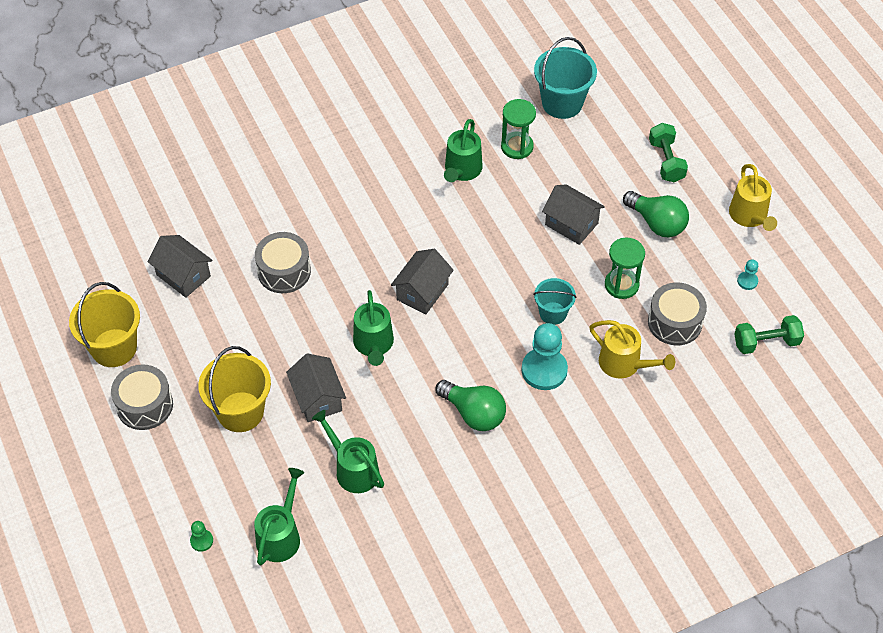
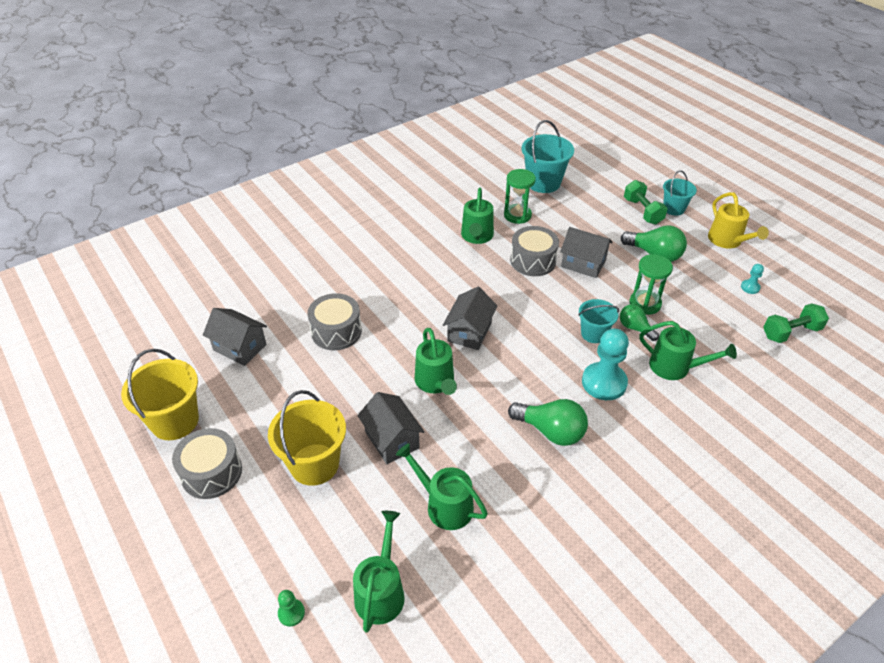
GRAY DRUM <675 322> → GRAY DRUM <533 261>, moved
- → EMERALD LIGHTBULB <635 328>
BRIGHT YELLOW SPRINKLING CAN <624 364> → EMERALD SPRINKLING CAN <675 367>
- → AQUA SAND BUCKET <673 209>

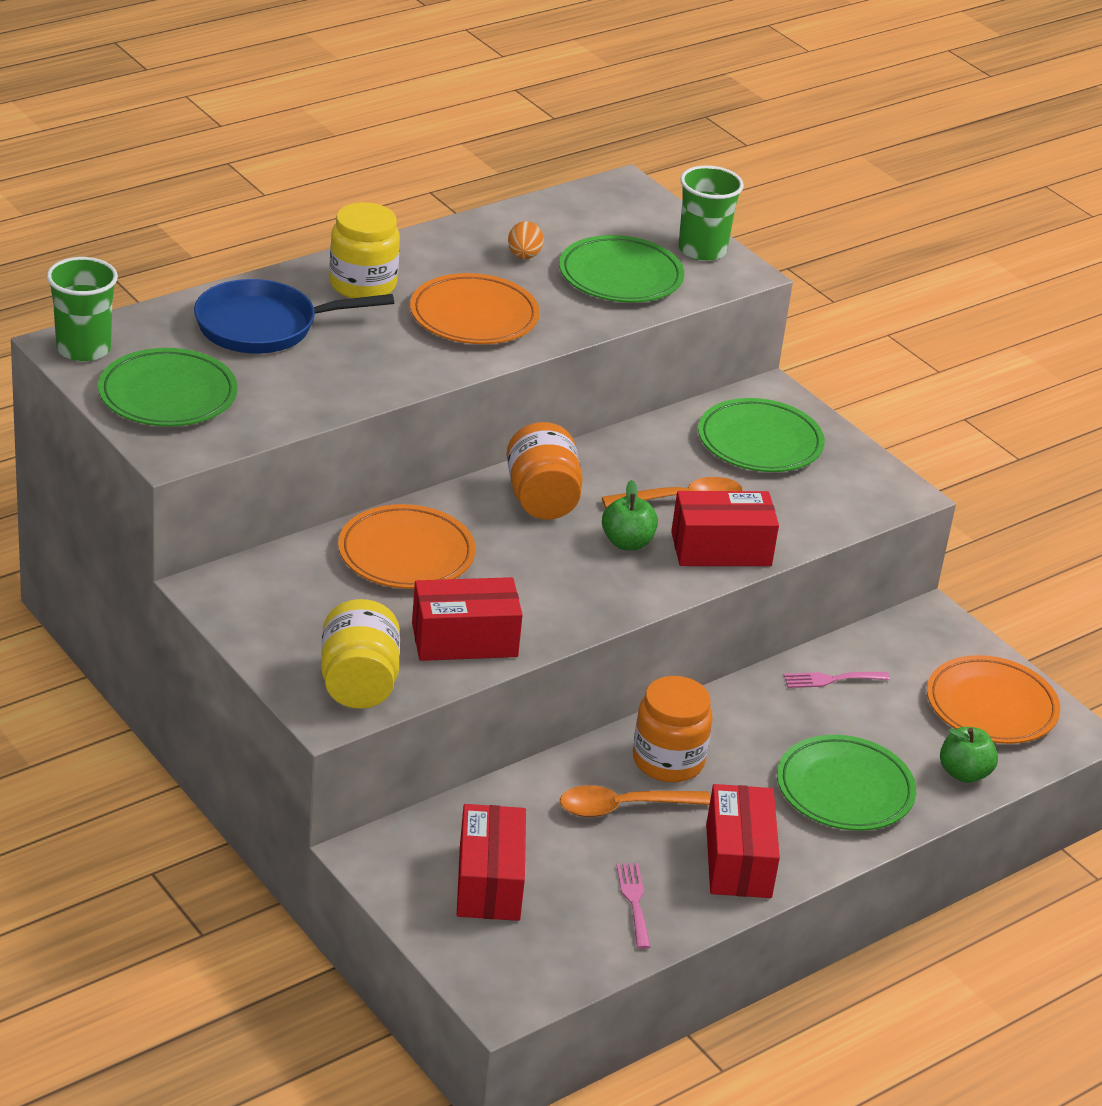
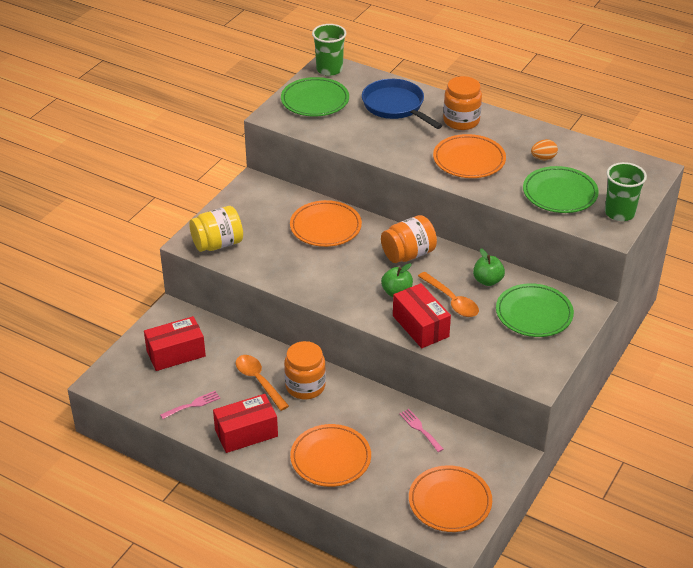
EMERALD PLATE <844 789> → ORANGE-COLOURED PLATE <330 458>
BRIGHT YELLOW JAR <363 285> → ORANGE-COLOURED JAR <461 121>
EMERALD TOY APPLE <964 773> → EMERALD TOY APPLE <487 281>, moved
RED PARCEL <464 640> → -

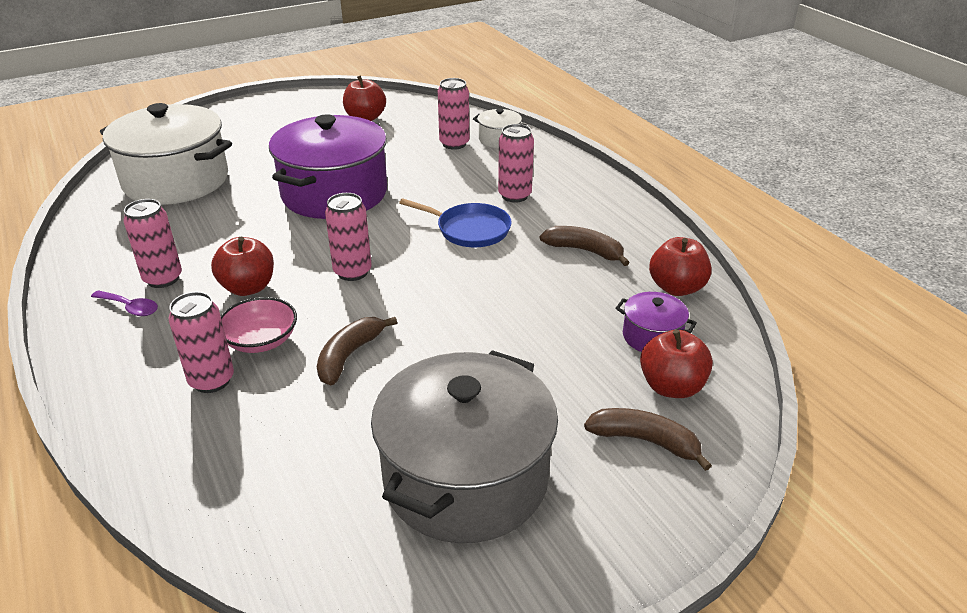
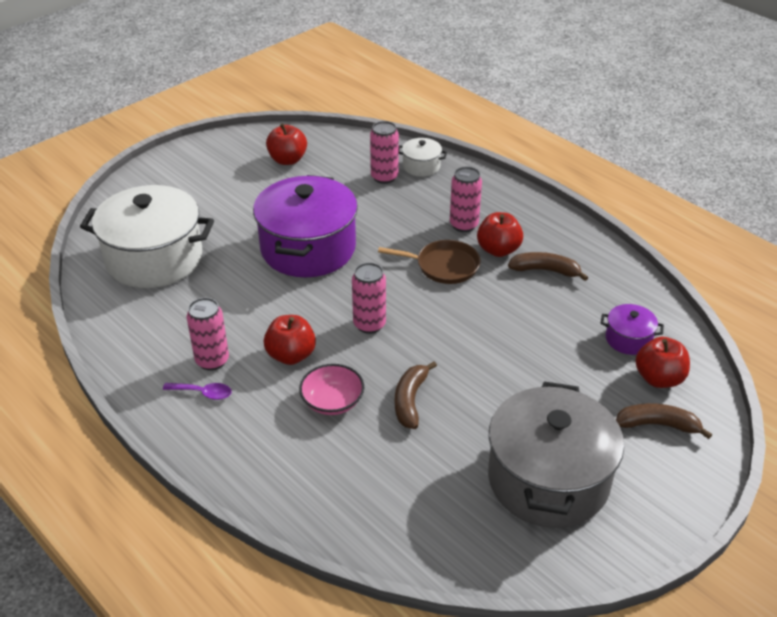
BLUE FRYING PAN <470 230> → BROWN FRYING PAN <444 266>
RED TOY APPLE <676 288> → RED TOY APPLE <498 250>, moved
ROSE-PINK SODA CAN <212 380> → -

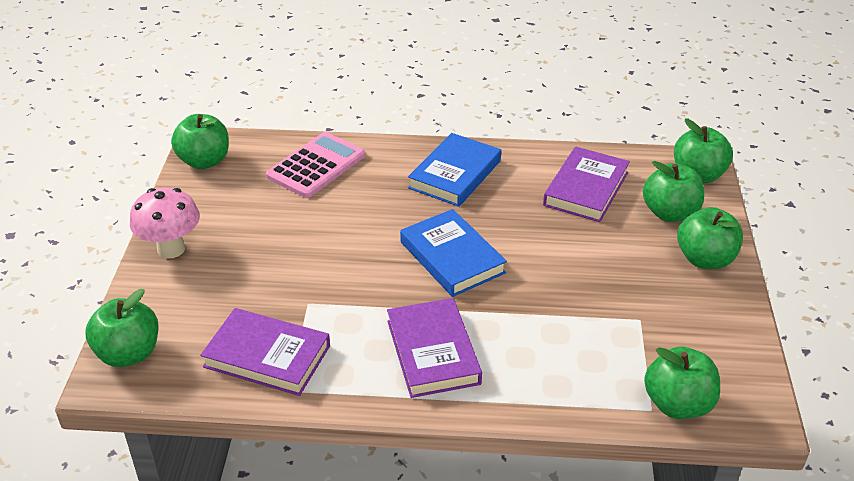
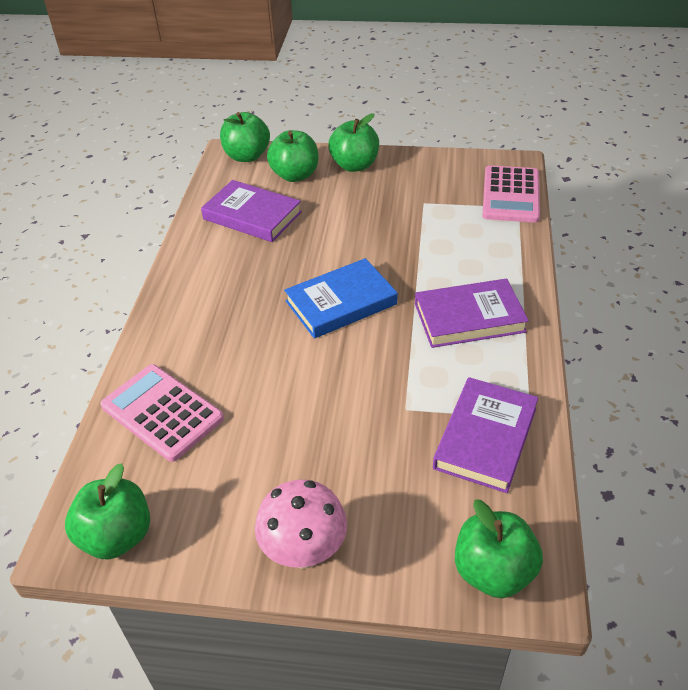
EMERALD TOY APPLE <677 404> → ROSE-PINK ADDING MACHINE <511 195>
BLUE HARDBACK <455 174> → -

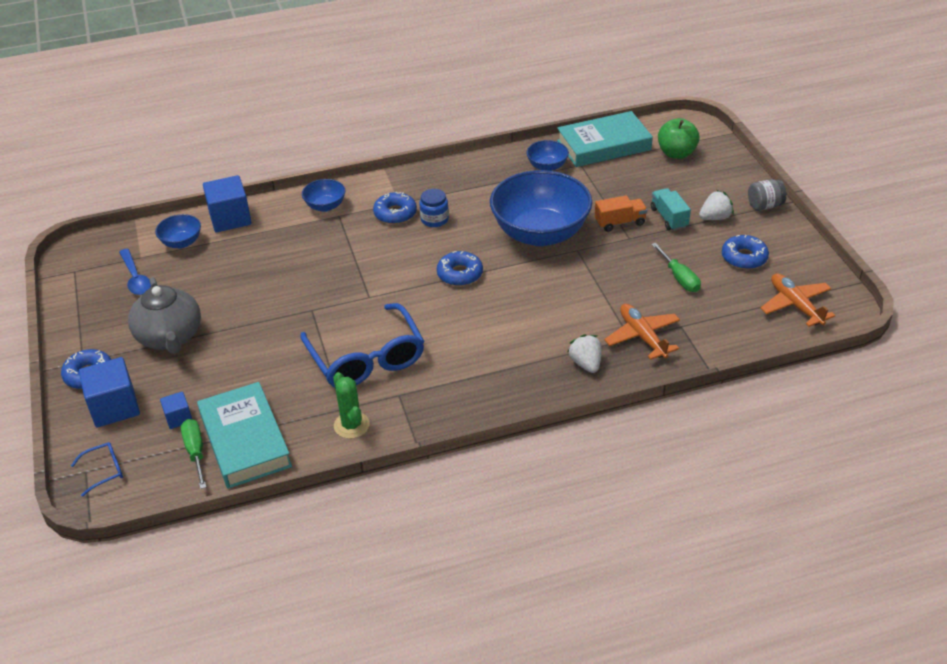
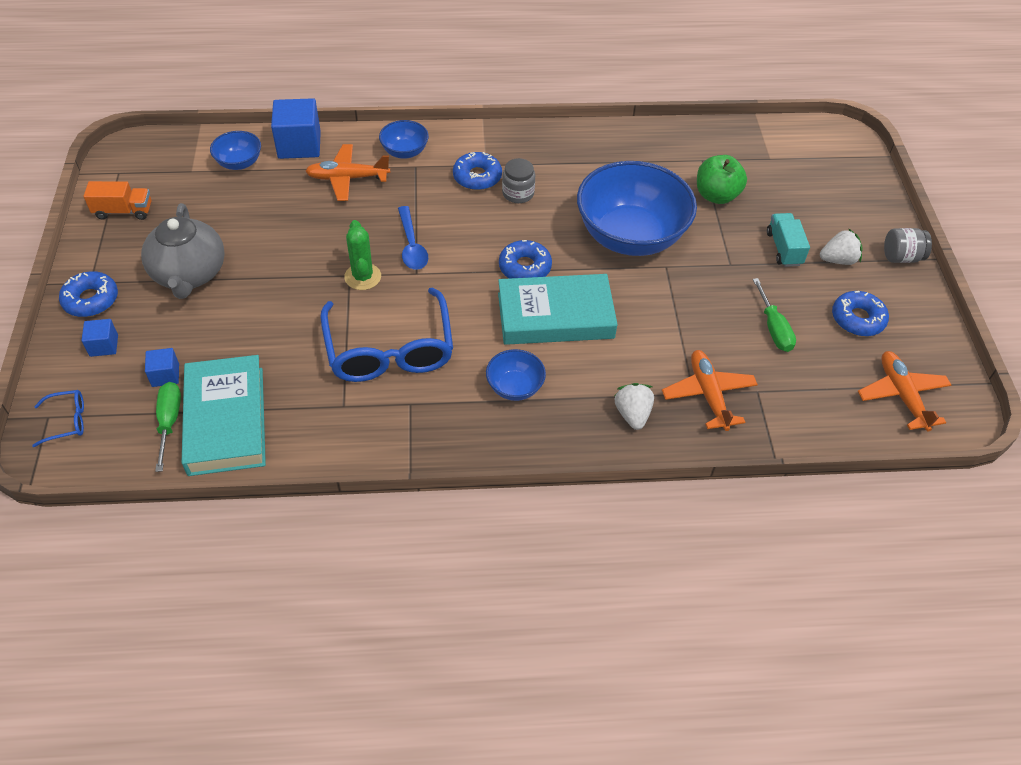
BLUE CUBE <114 407> → BLUE CUBE <104 345>, x0.53
ORANGE-COLOURED TRUCK <620 222> → ORANGE-COLOURED TRUCK <123 211>, moved
- → ORANGE-COLOURED TOY PLANE <347 178>
EMERALD CACTUS <351 425> → EMERALD CACTUS <363 277>, moved
BLUE SPOON <136 278> → BLUE SPOON <411 245>, moved
BLUE DEEP DISH <547 166> → BLUE DEEP DISH <515 387>, moved
AQUA HARDBACK <603 145> → AQUA HARDBACK <555 315>, moved
BLUE JAR <434 219> → GRAY JAR <518 193>
EMERALD TOY APPLE <676 153> → EMERALD TOY APPLE <716 195>, moved

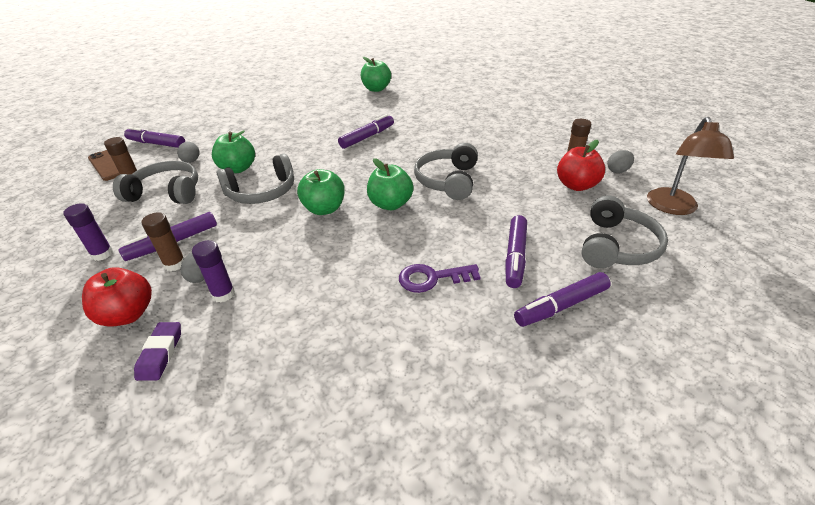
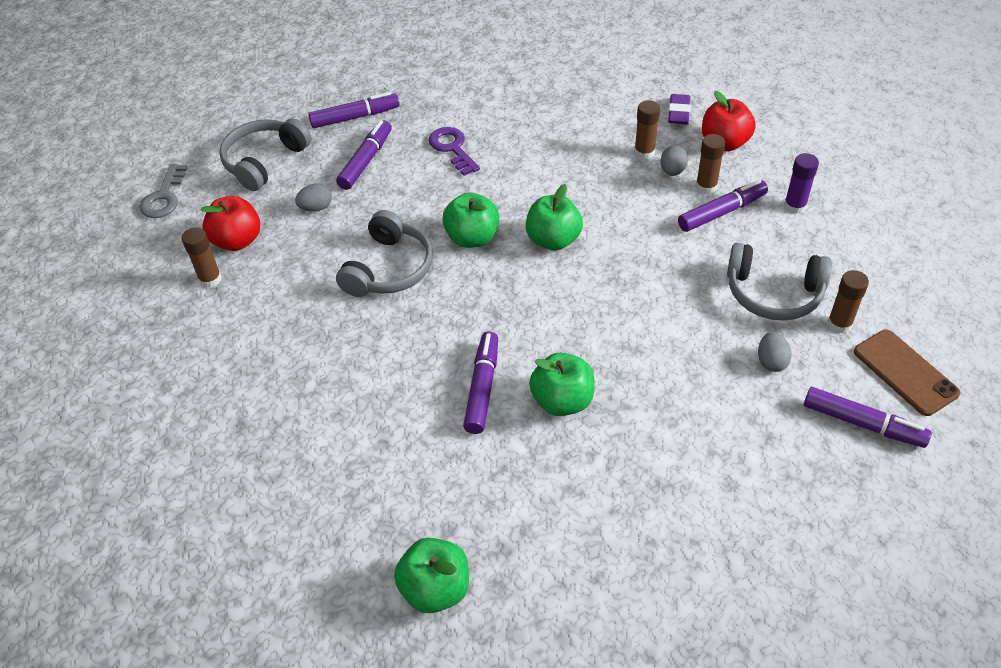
BROWN DESK LAMP <673 208> → GRAY DOOR KEY <164 197>
GRAY EGG <618 170> → GRAY EGG <316 208>, moved
VIOLET DOOR KEY <432 278> → VIOLET DOOR KEY <452 148>, 120 degrees counterclockwise
VIOLET MARKER PEN <367 137> → VIOLET MARKER PEN <482 387>, 135 degrees clockwise
EMERALD TOY APPLE <238 168> → EMERALD TOY APPLE <562 401>, moved
VIOLET GLUE <223 294> → BROWN GLUE <644 152>
GRAY HEADPHONES <262 192> → -

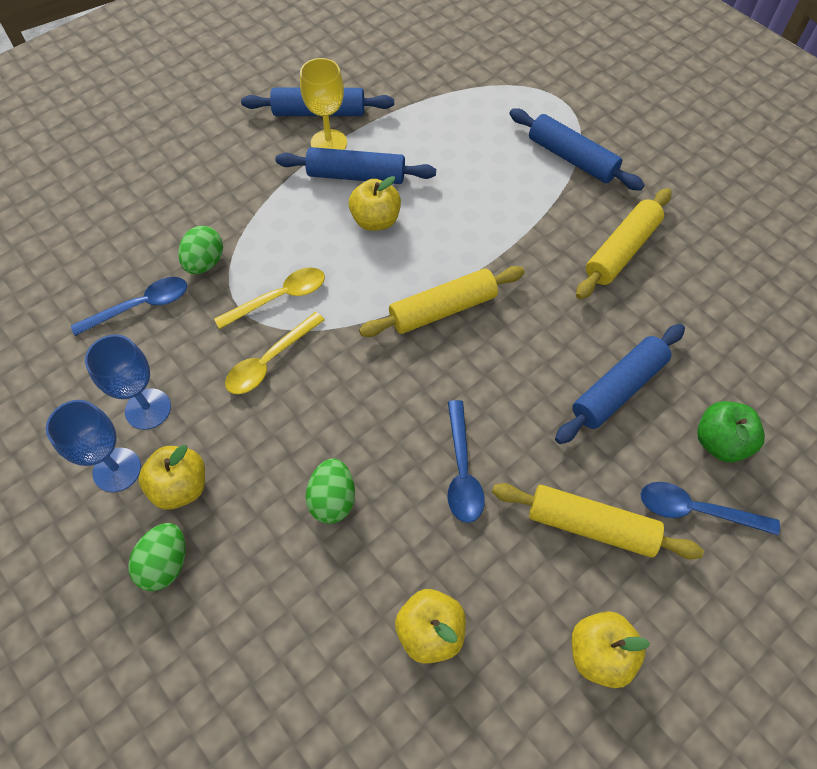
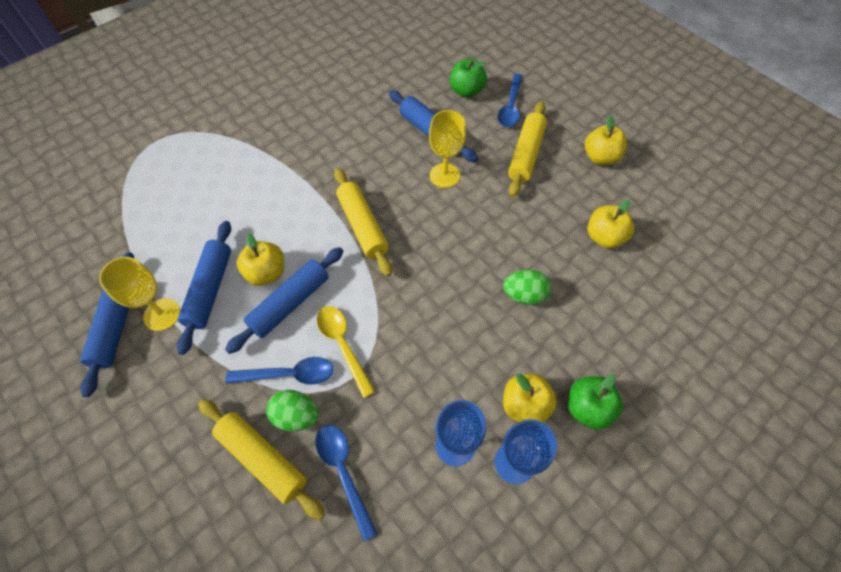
BRIGHT YELLOW ROLLING PIN <621 251> → BRIGHT YELLOW ROLLING PIN <263 459>, moved
BLUE ROLLING PIN <572 158> → BLUE ROLLING PIN <290 303>, moved
BLUE SPOON <462 470> → BLUE SPOON <288 374>, moved
- → BRIGHT YELLOW CHALICE <444 175>
EMERALD EGG <166 563> → EMERALD TOY APPLE <588 408>
BRIGHT YELLOW SPOON <270 361> → -

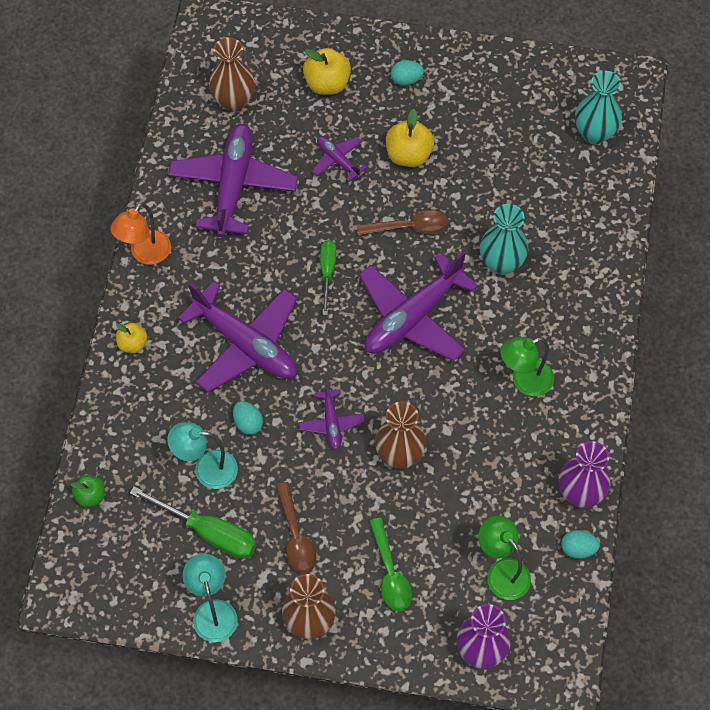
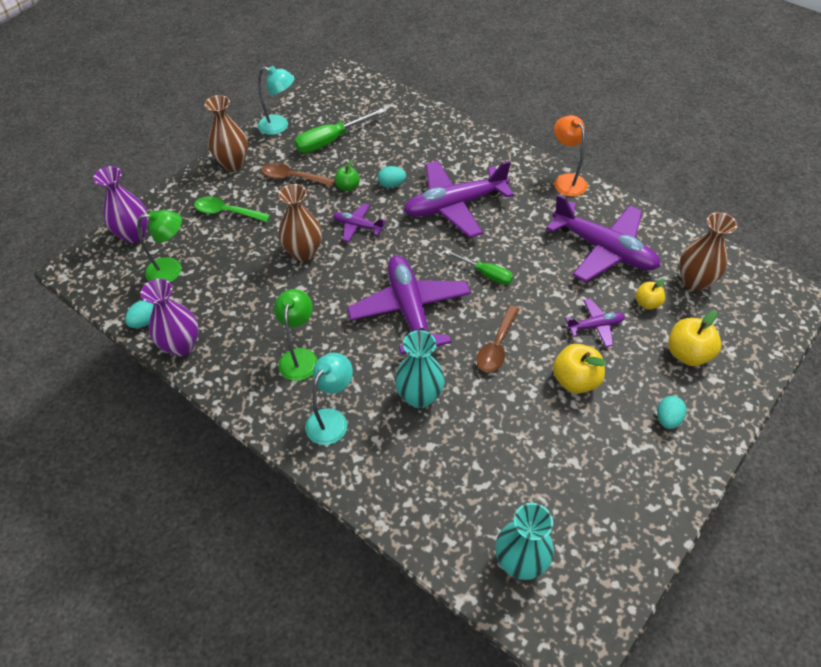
AQUA DESK LAMP <206 469> → AQUA DESK LAMP <332 419>, moved
EMERALD TOY APPLE <90 496> → EMERALD TOY APPLE <348 187>, moved
BRIGHT YELLOW TOY APPLE <132 344> → BRIGHT YELLOW TOY APPLE <647 303>, moved

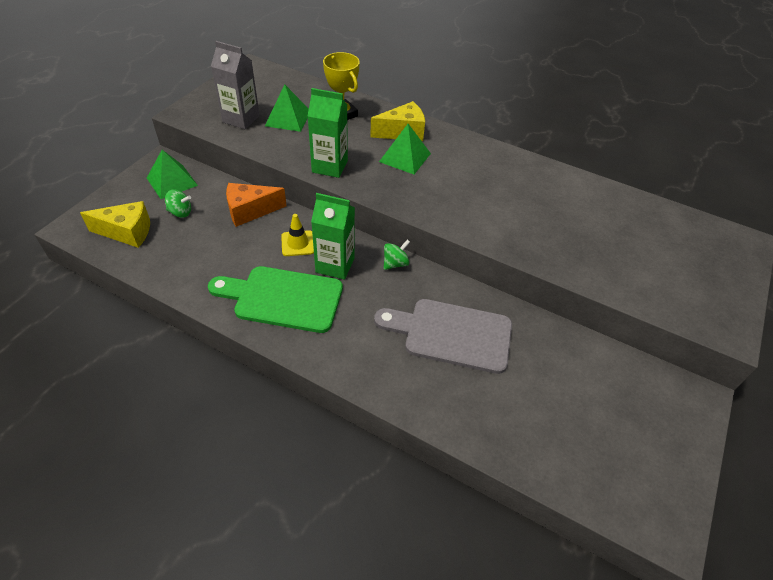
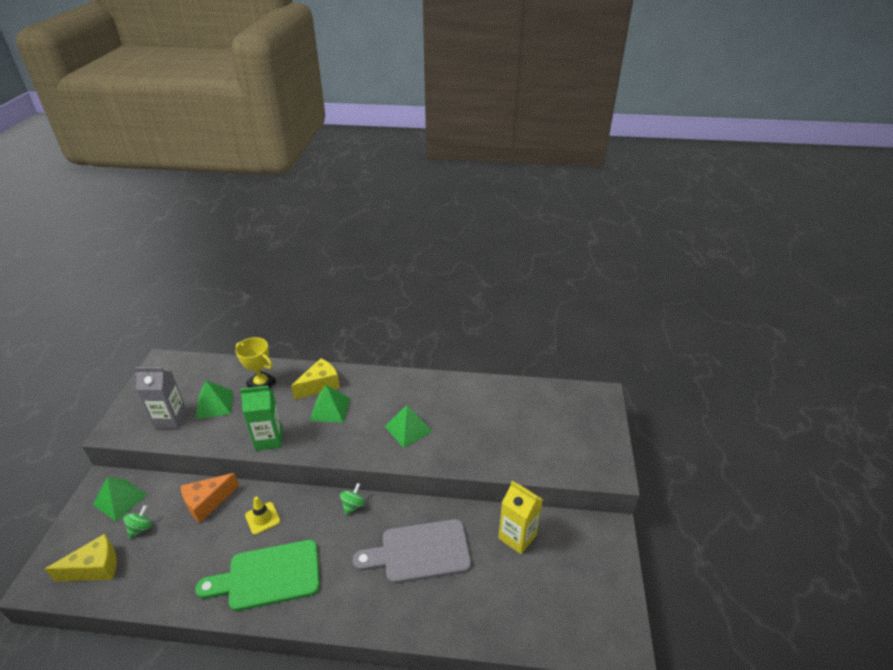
EMERALD WHIRLIGIG <180 212> → EMERALD WHIRLIGIG <141 528>, 45 degrees counterclockwise
- → EMERALD PYRAMID SHAPE <408 429>
- → BRIGHT YELLOW MILK CARTON <517 537>
EMERALD MILK CARTON <335 265> → -

